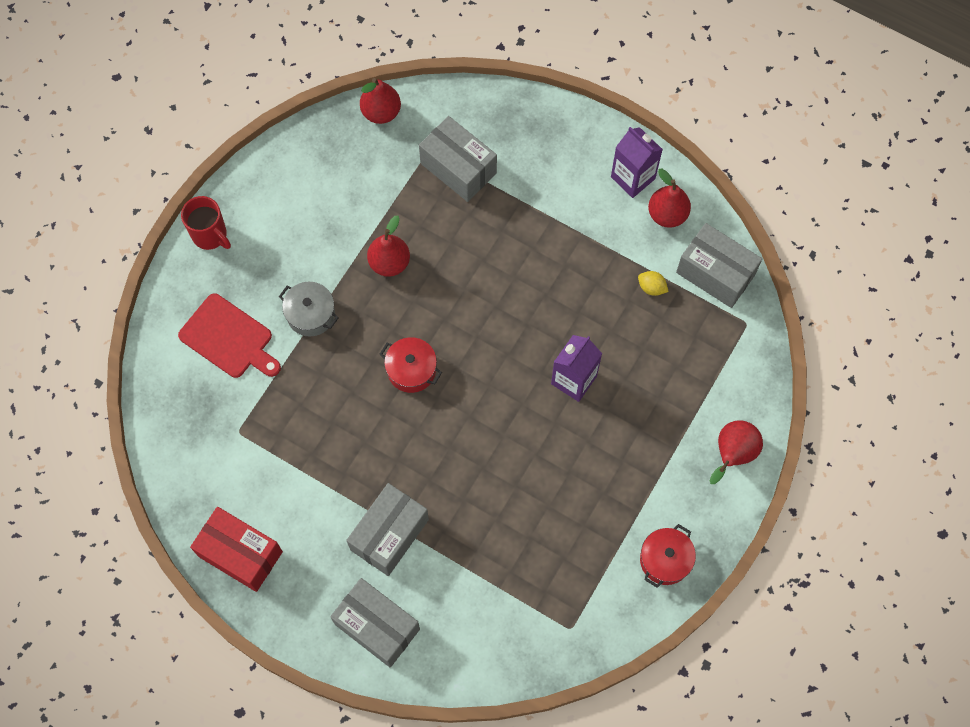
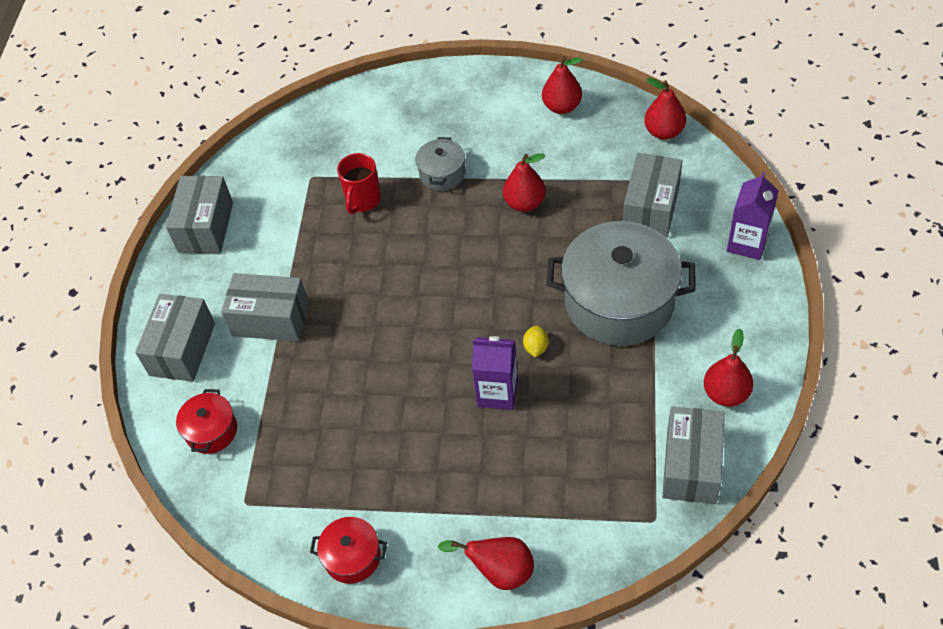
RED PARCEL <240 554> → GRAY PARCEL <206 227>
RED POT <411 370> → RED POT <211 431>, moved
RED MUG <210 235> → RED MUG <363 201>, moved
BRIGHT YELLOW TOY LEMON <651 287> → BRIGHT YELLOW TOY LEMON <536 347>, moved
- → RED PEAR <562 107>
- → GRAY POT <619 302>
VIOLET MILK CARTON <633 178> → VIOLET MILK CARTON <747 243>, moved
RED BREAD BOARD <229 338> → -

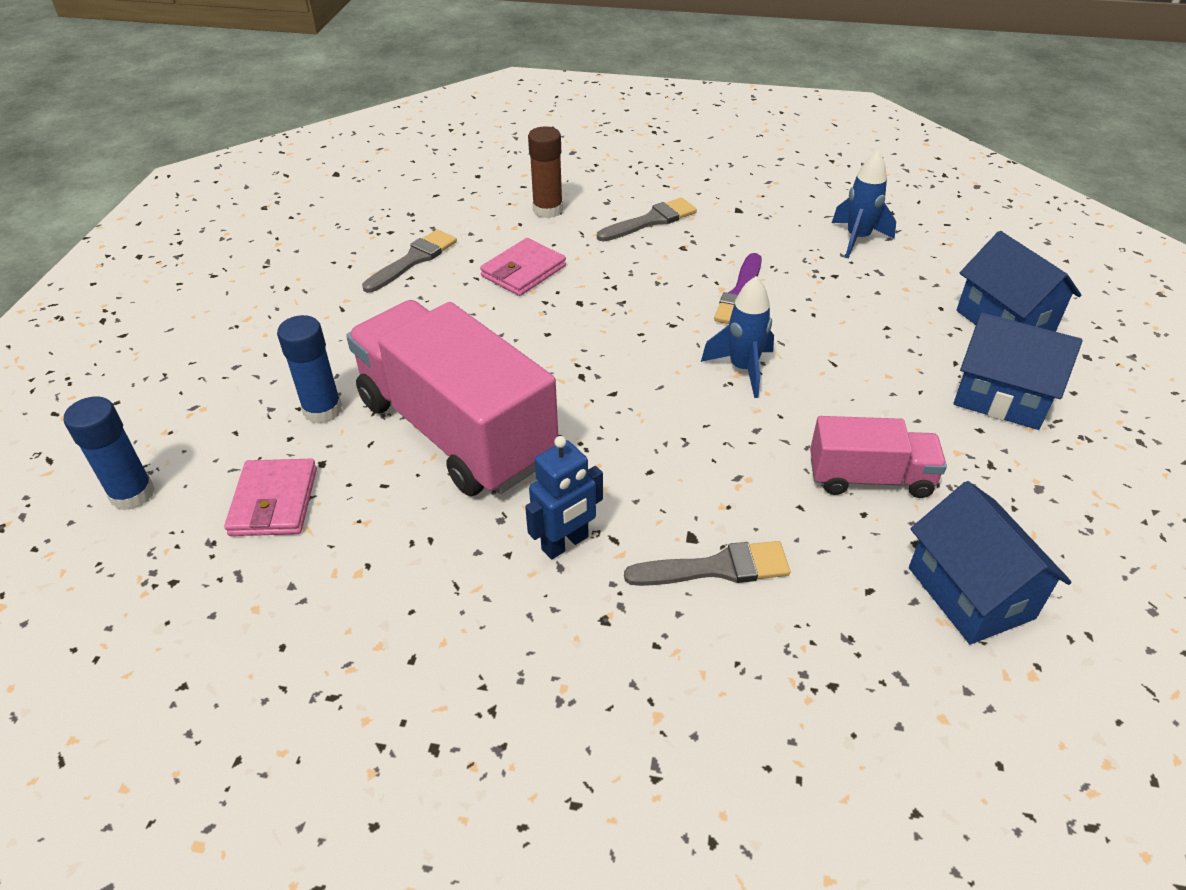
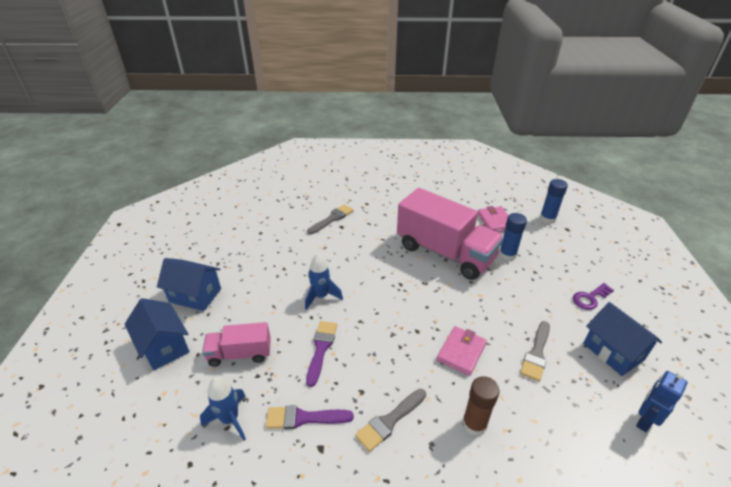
ROSE-PINK TRUCK <870 478> → ROSE-PINK TRUCK <240 354>, moved
- → VIOLET PAINTBRUSH <304 418>
GRAY PAINTBRUSH <716 568> → GRAY PAINTBRUSH <332 219>, 150 degrees clockwise
- → VIOLET DOOR KEY <590 298>
BLUE COTTAGE <970 592> → BLUE COTTAGE <613 351>, moved
BLUE ROBOT <565 543> → BLUE ROBOT <644 420>, moved

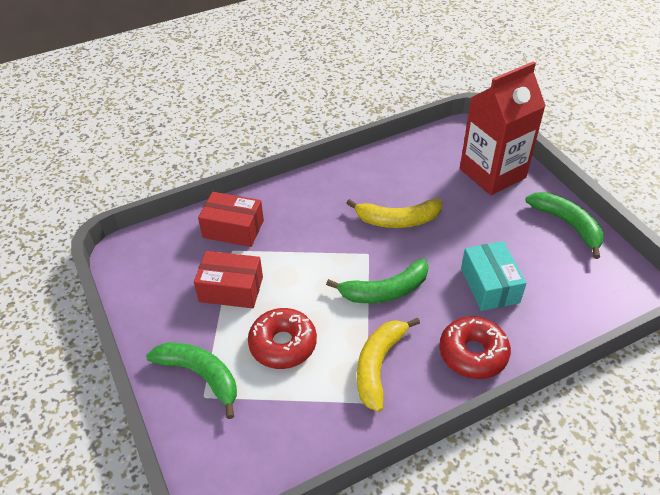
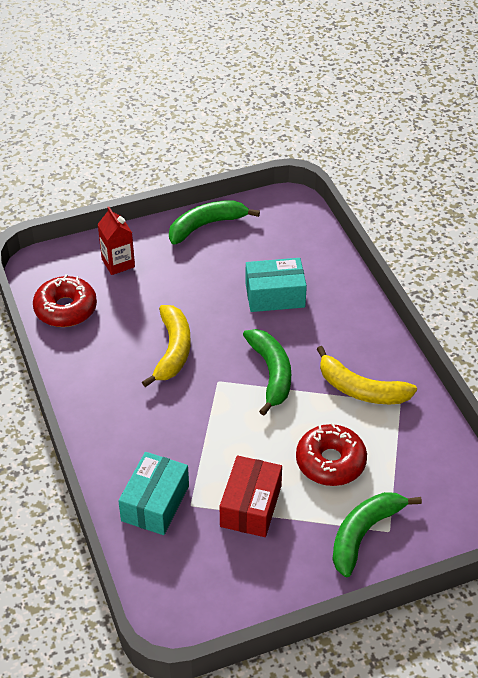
RED GLAZED DONUT <473 353> → RED GLAZED DONUT <65 309>, moved
RED MILK CARTON <492 173> → RED MILK CARTON <118 263>, x0.49
RED PARCEL <233 229> → AQUA PARCEL <155 503>

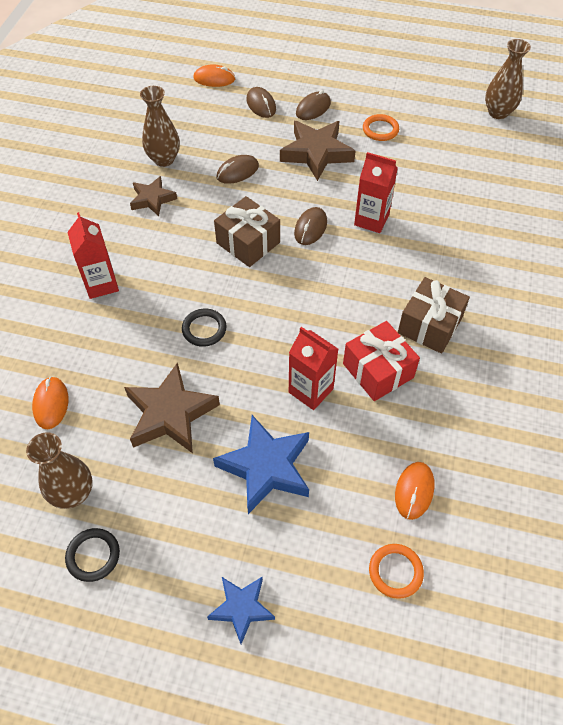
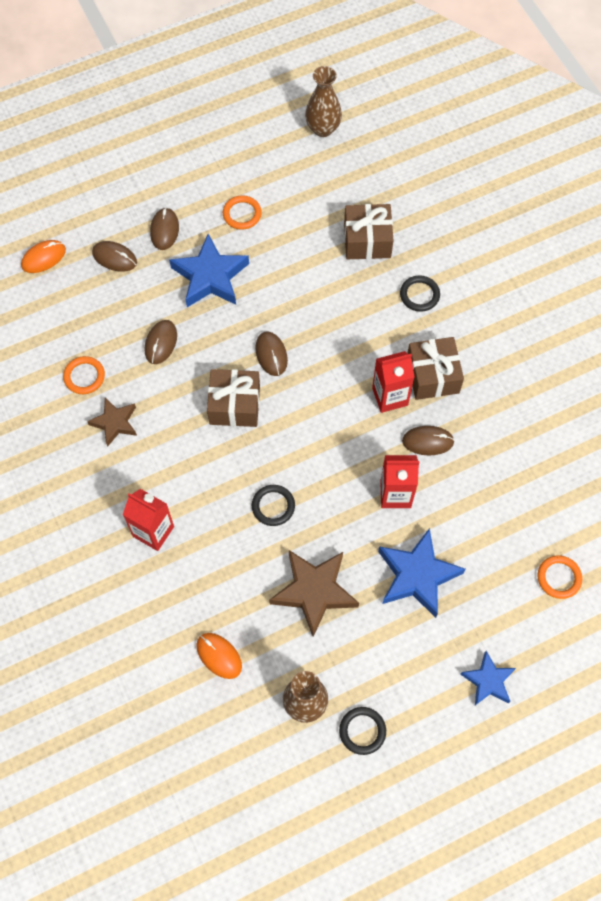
BROWN VASE <164 159> → ORANGE-COLOURED TORUS <84 376>
BROWN STAR SHAPE <316 153> → BLUE STAR SHAPE <210 276>
- → BROWN GIFT <367 240>
RED MILK CARTON <371 220> → RED MILK CARTON <390 396>, moved
- → BLACK TORUS <419 295>
RED GIFT <378 370> → BROWN PC MOUSE <428 441>
ORANGE-COLOURED PC MOUSE <414 491> → -

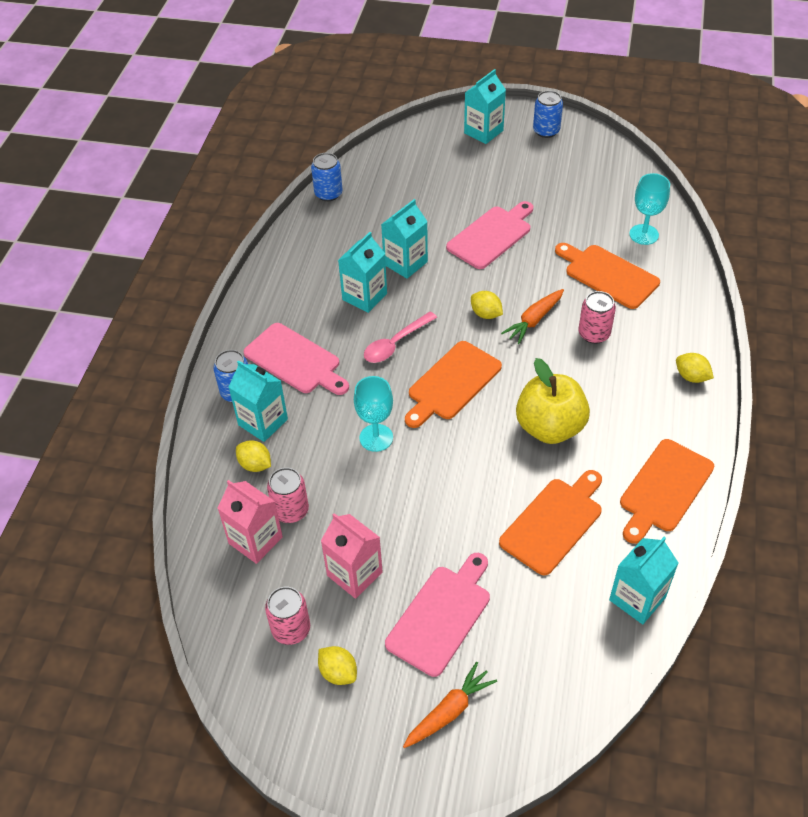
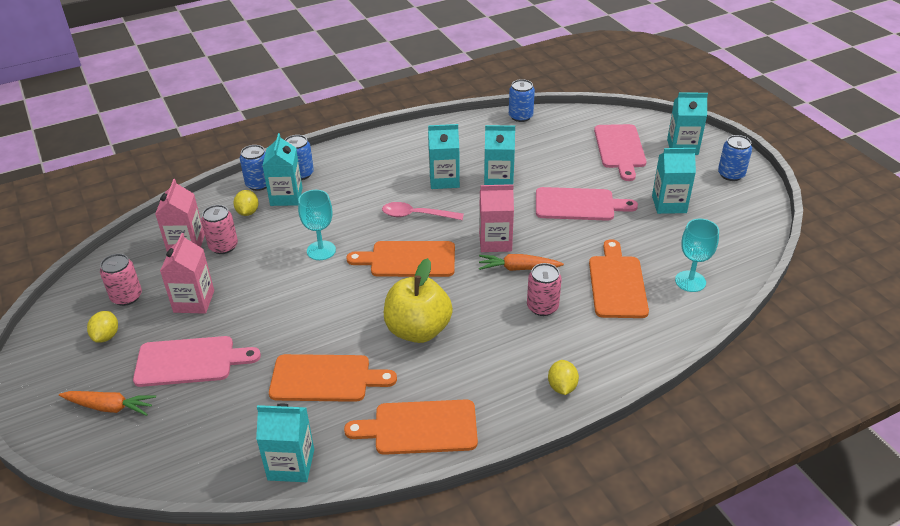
- → BLUE SODA CAN <259 184>
BRIGHT YELLOW TOY LEMON <486 314> → ROSE-PINK MILK CARTON <495 242>
ROSE-PINK BREAD BOARD <295 361> → ROSE-PINK BREAD BOARD <620 149>, moved
- → AQUA MILK CARTON <669 204>

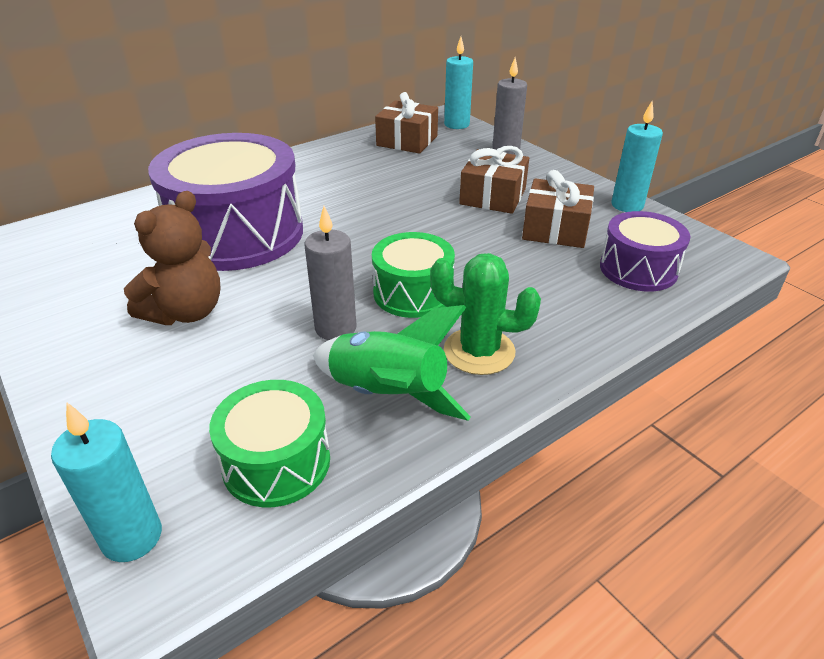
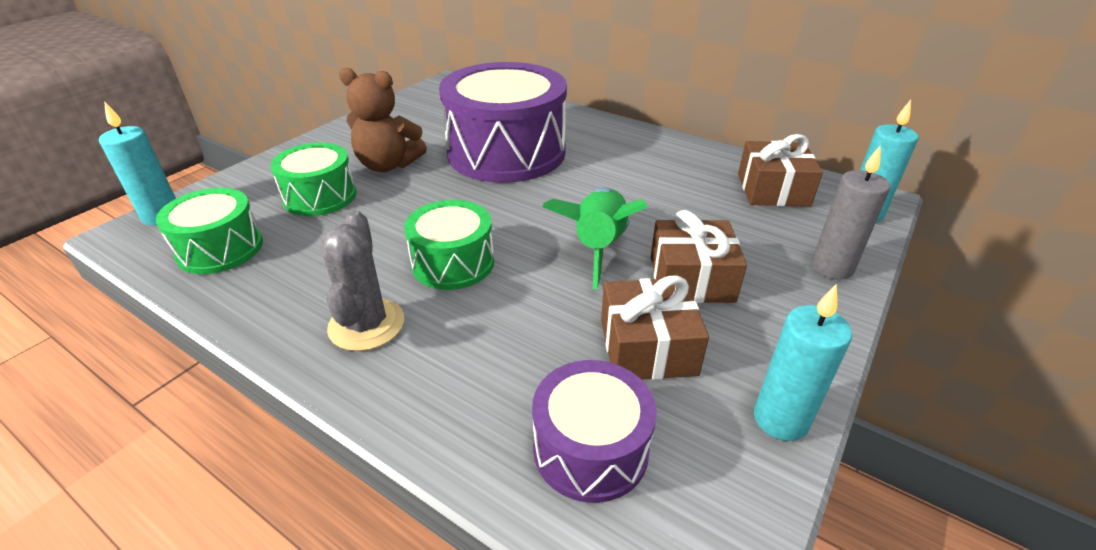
- → EMERALD DRUM <320 196>
EMERALD CACTUS <479 351> → GRAY CACTUS <366 325>
EMERALD ROCKET <387 395> → EMERALD ROCKET <598 247>, moved
GRAY CANDLE <335 328> → -

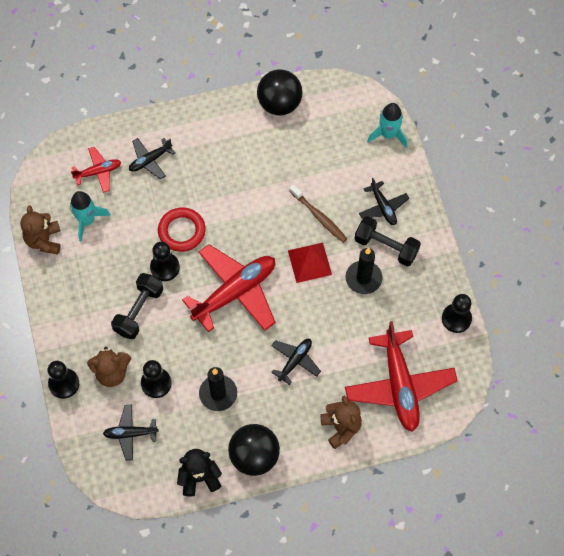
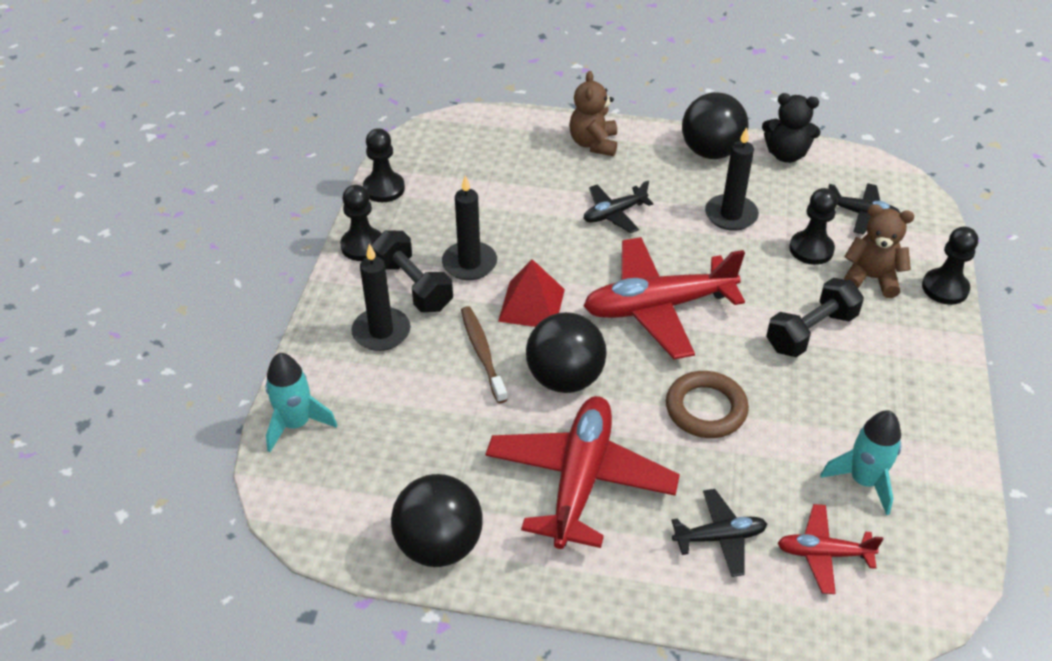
BLACK PAWN <165 267> → BLACK PAWN <362 246>, moved
BLACK TOY PLANE <383 207> → BLACK CANDLE <381 332>
RED TOY PLANE <399 385> → RED TOY PLANE <580 479>, moved
- → BLACK BALL <565 378>
RED TORUS <182 231> → BROWN TORUS <706 409>
BROWN STUFFED BEAR <44 240> → -

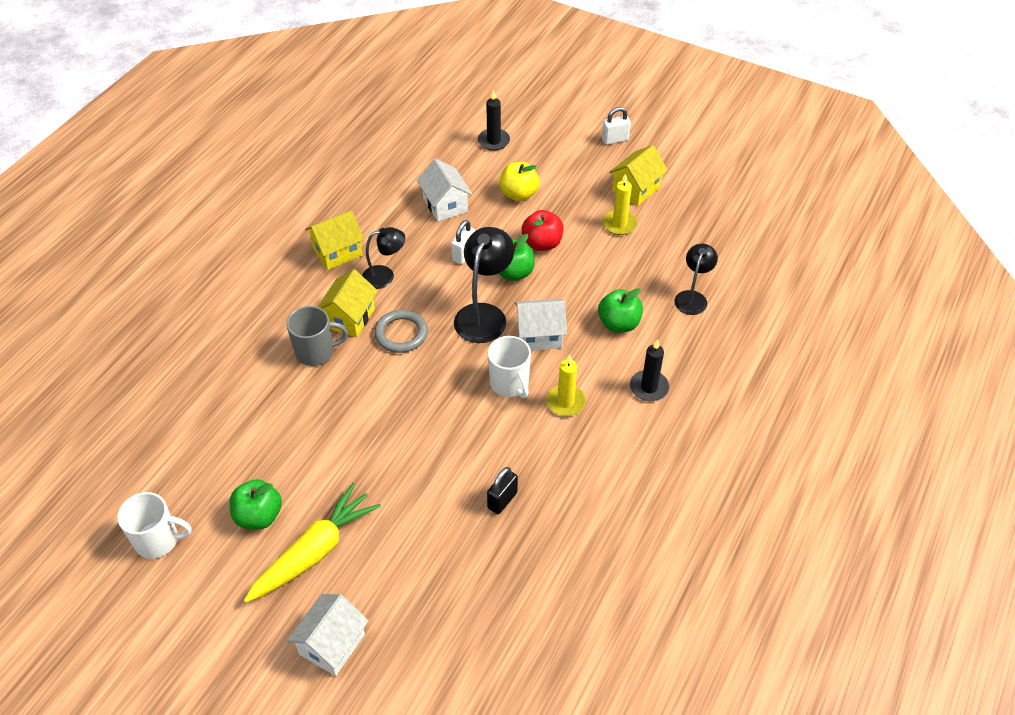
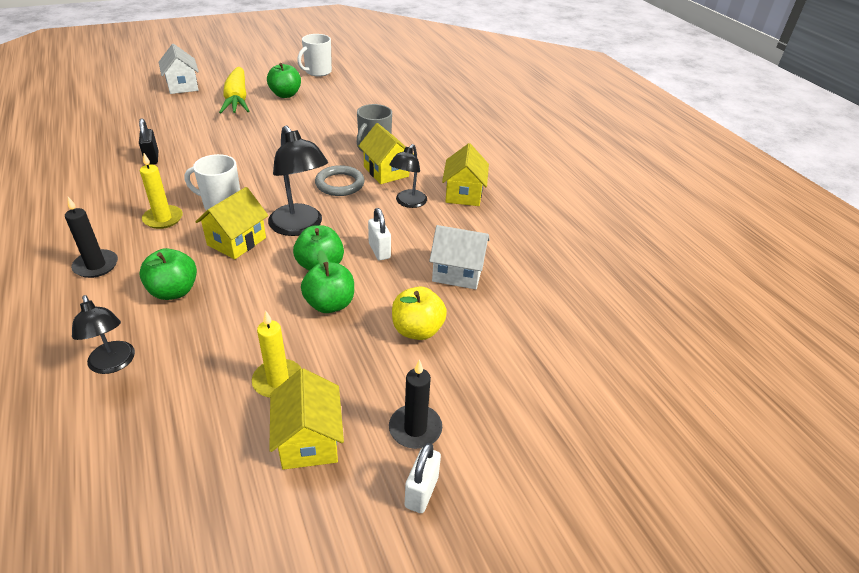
SNOW-WHITE COTTAGE <539 335> → BRIGHT YELLOW COTTAGE <237 241>
RED TOY APPLE <542 243> → EMERALD TOY APPLE <330 304>
BLACK CANDLE <493 141> → BLACK CANDLE <415 428>, moved

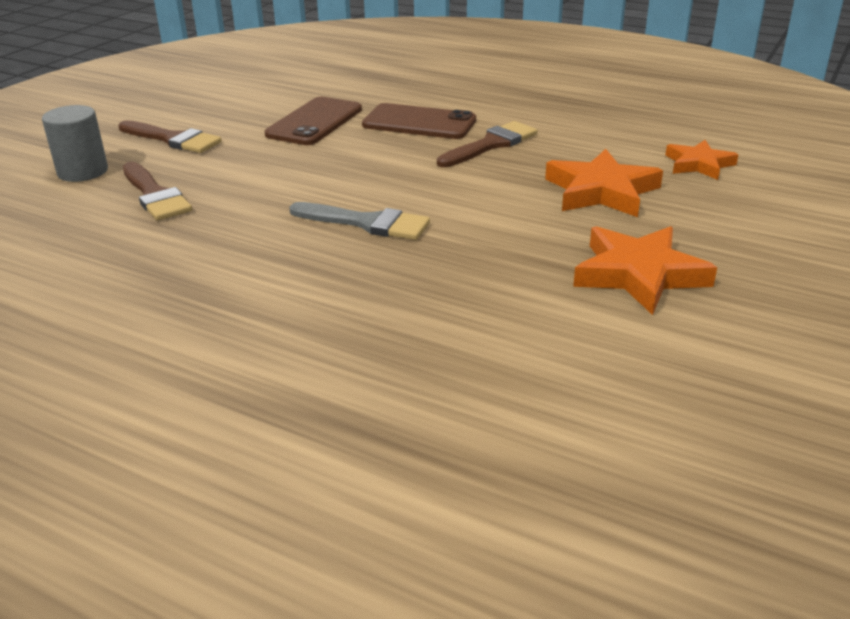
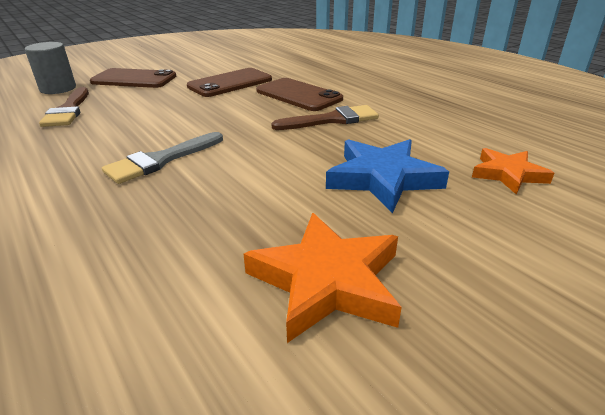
BROWN PAINTBRUSH <173 139> → BROWN SMARTPHONE <134 79>
GRAY PAINTBRUSH <367 223> → GRAY PAINTBRUSH <161 160>, 90 degrees clockwise
ORANGE-COLOURED STAR SHAPE <601 191> → BLUE STAR SHAPE <382 179>

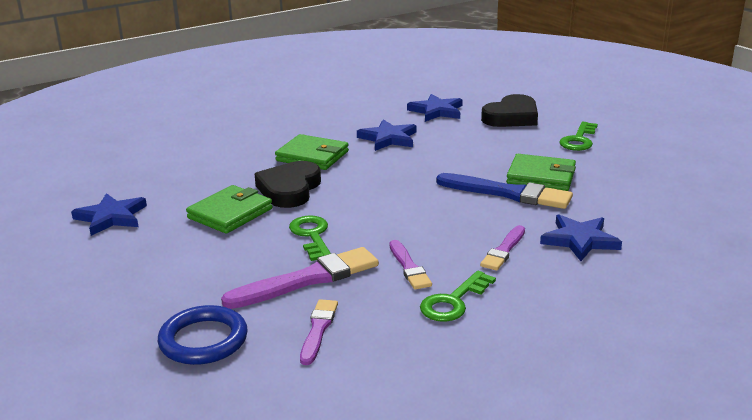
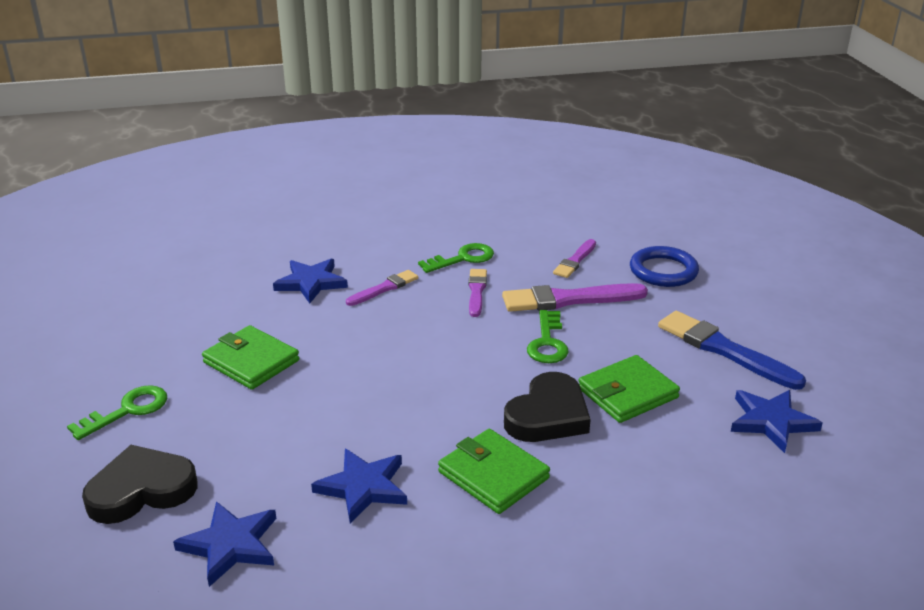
BLUE PAINTBRUSH <507 193> → BLUE PAINTBRUSH <724 350>, moved

